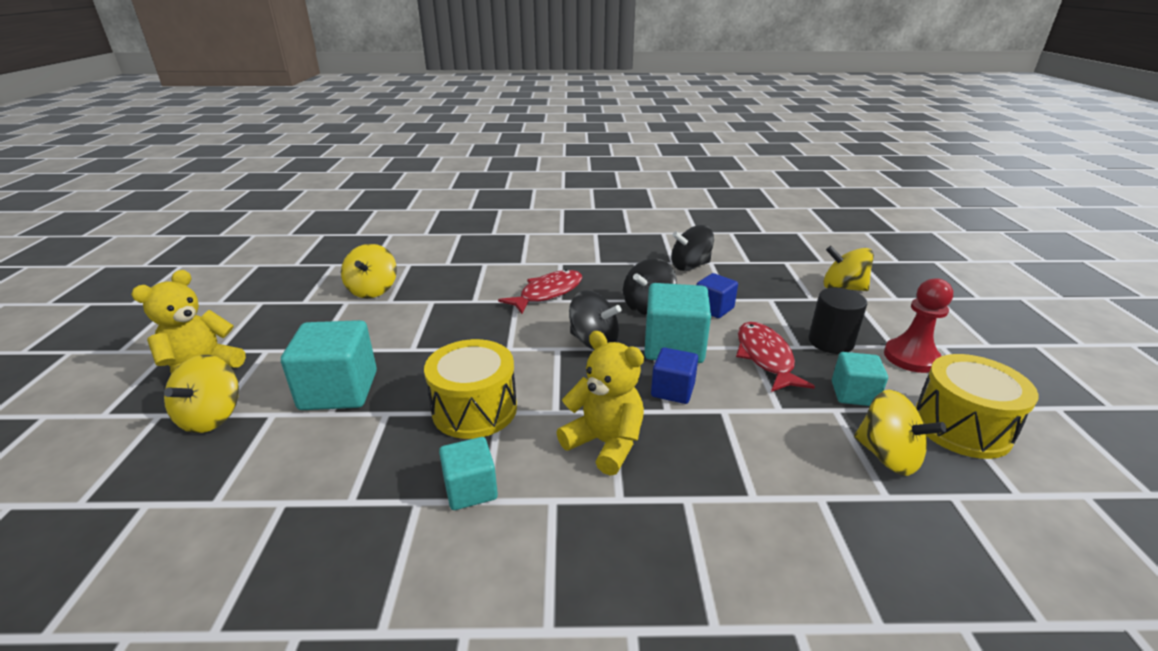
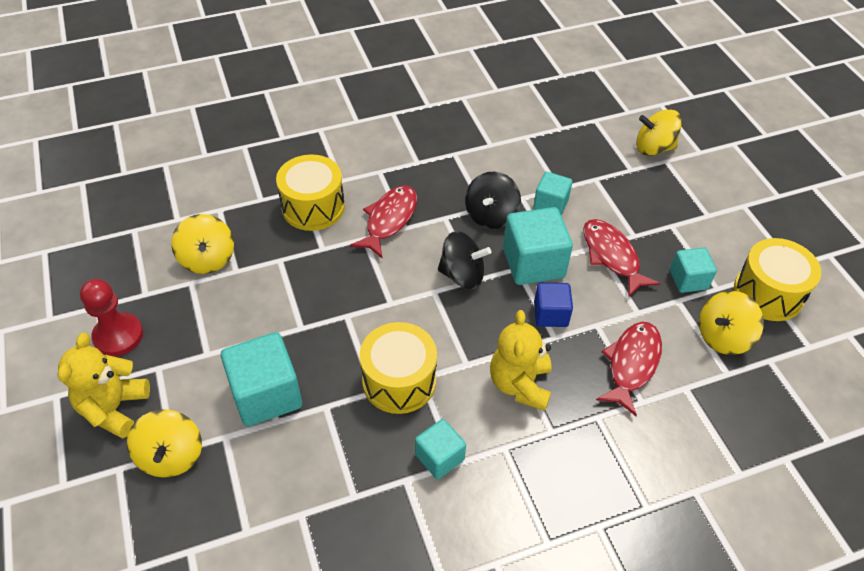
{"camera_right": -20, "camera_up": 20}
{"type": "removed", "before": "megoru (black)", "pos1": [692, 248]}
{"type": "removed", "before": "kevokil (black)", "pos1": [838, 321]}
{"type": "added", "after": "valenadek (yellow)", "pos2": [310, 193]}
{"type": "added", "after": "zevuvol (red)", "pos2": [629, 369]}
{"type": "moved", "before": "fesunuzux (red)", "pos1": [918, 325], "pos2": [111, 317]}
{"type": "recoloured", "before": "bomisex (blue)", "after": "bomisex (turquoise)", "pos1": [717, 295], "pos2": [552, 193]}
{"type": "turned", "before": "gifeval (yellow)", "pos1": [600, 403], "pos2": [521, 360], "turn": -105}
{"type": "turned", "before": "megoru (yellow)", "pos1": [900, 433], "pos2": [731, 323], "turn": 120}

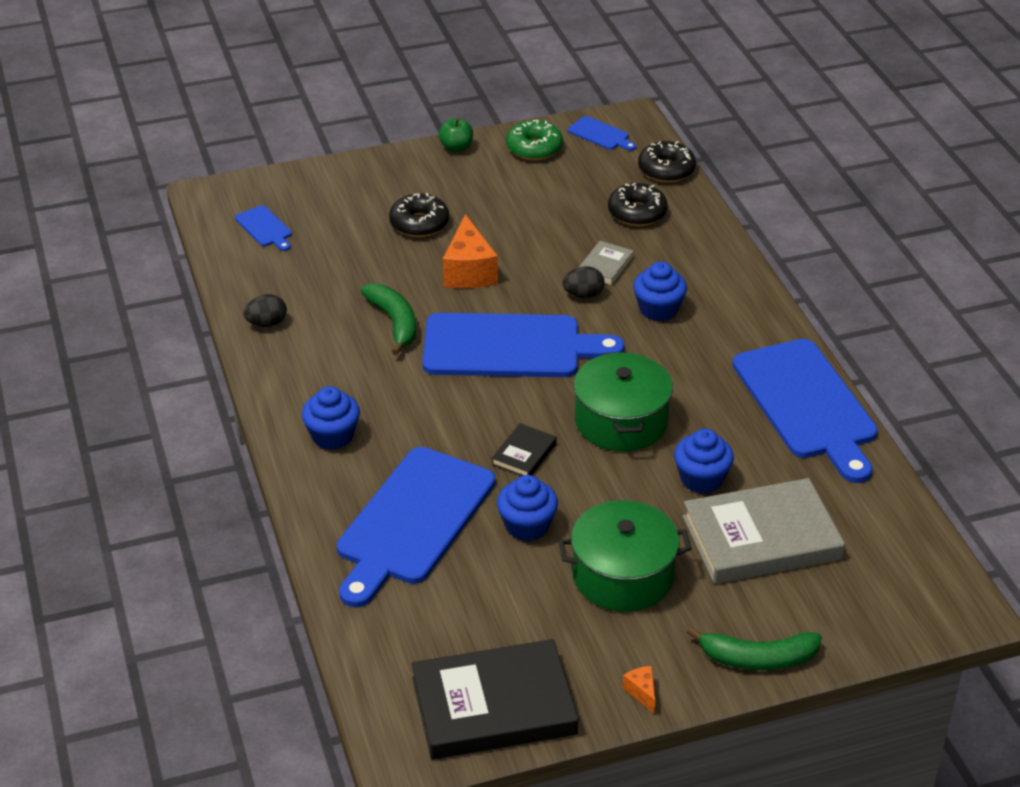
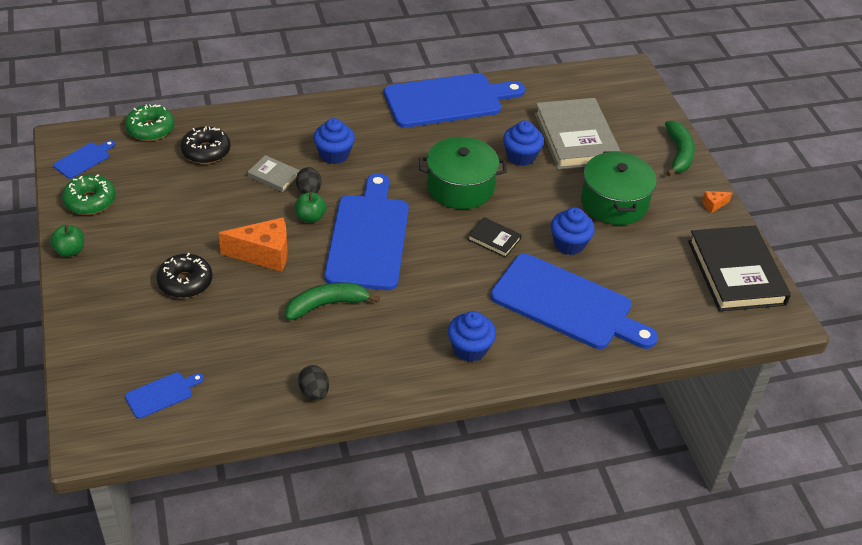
{"camera_right": -90, "camera_up": 5}
{"type": "added", "after": "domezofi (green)", "pos2": [311, 207]}
{"type": "recoloured", "before": "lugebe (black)", "after": "lugebe (green)", "pos1": [667, 162], "pos2": [150, 122]}

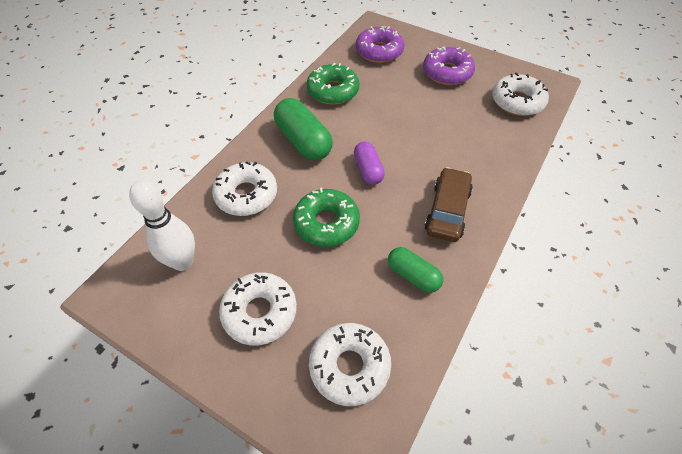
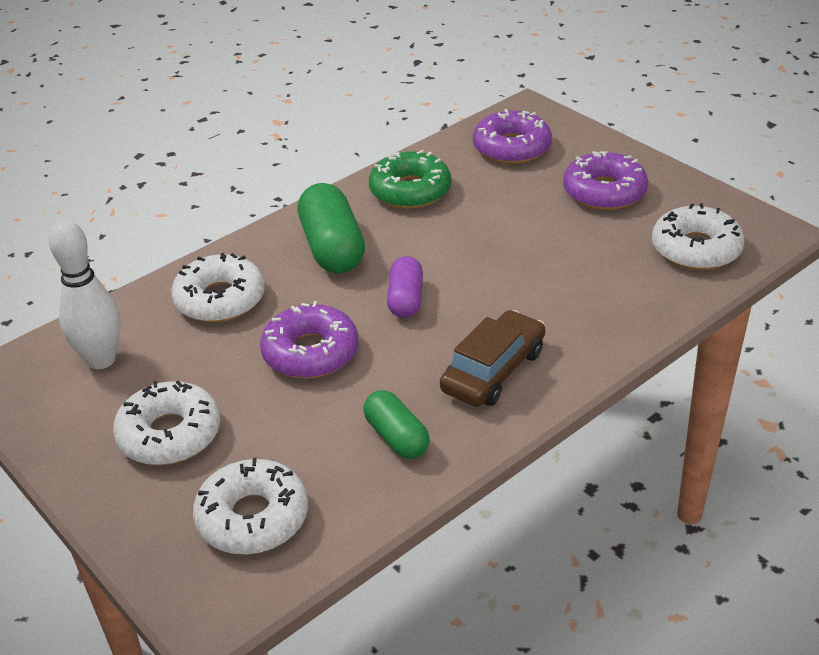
{"camera_right": 20, "camera_up": -15}
{"type": "recoloured", "before": "lugebe (green)", "after": "lugebe (purple)", "pos1": [326, 217], "pos2": [309, 340]}

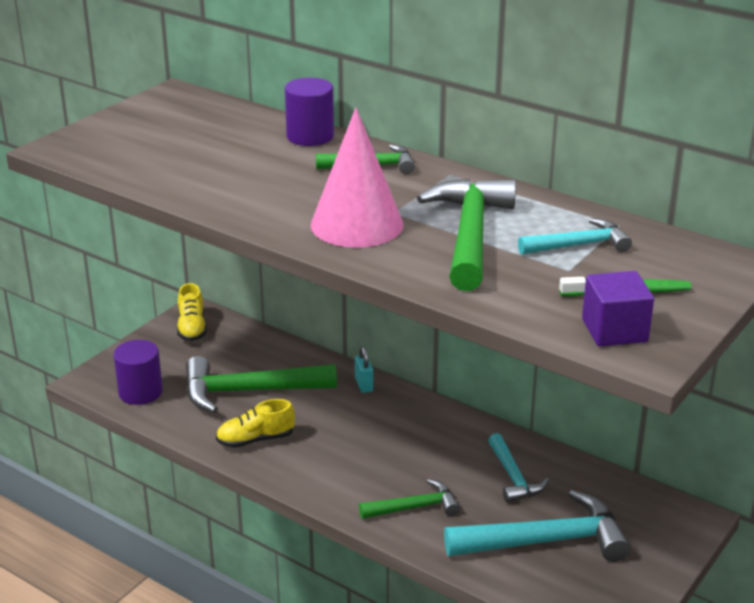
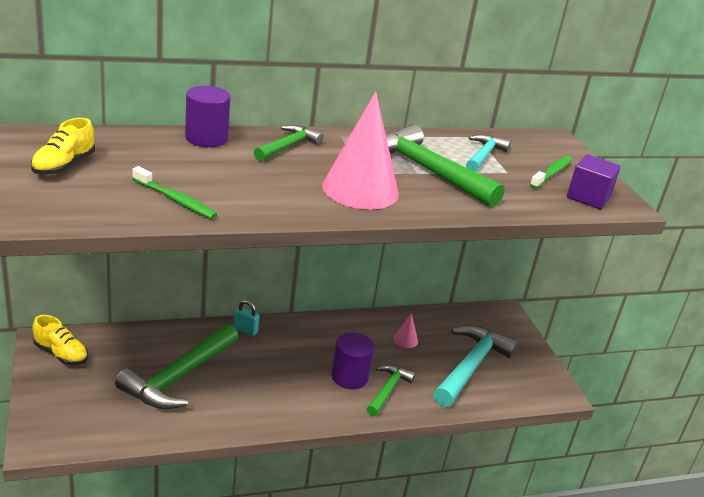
{"camera_right": -55, "camera_up": 0}
{"type": "added", "after": "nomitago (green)", "pos2": [174, 192]}
{"type": "moved", "before": "kevokil (purple)", "pos1": [138, 372], "pos2": [353, 360]}
{"type": "moved", "before": "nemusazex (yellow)", "pos1": [255, 423], "pos2": [63, 146]}
{"type": "replaced", "before": "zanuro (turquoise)", "after": "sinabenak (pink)", "pos1": [518, 468], "pos2": [406, 330]}

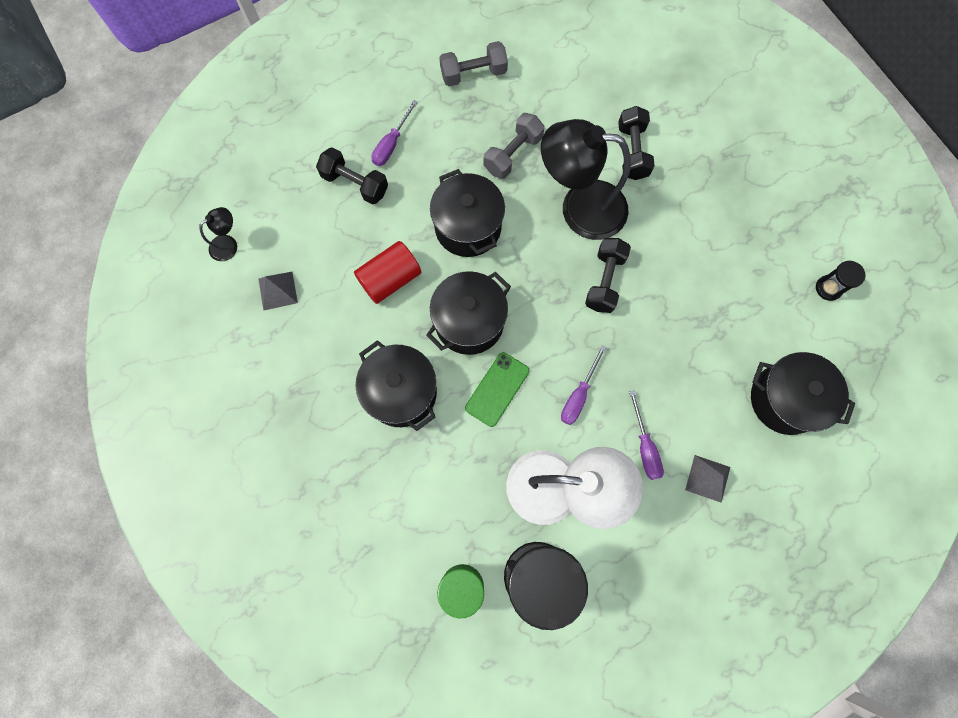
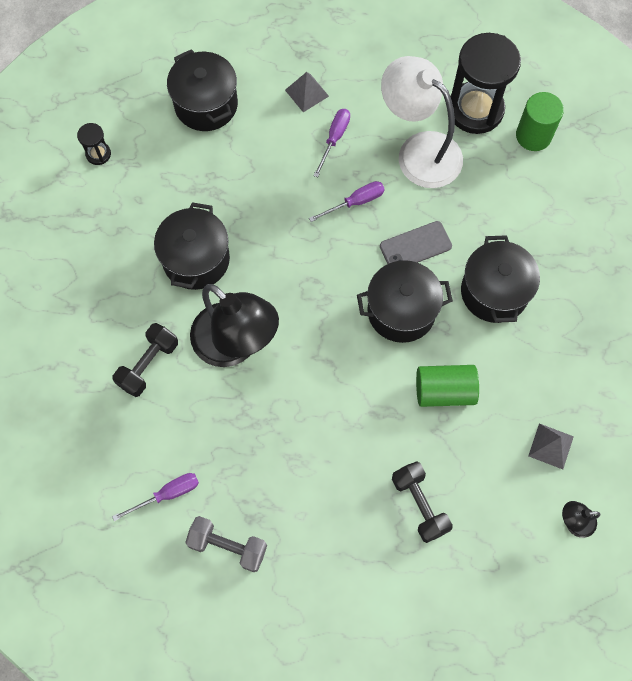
{"camera_right": -145, "camera_up": -5}
{"type": "removed", "before": "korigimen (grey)", "pos1": [514, 146]}
{"type": "removed", "before": "korigimen (black)", "pos1": [608, 275]}
{"type": "moved", "before": "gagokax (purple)", "pos1": [395, 133], "pos2": [155, 497]}
{"type": "moved", "before": "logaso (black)", "pos1": [467, 213], "pos2": [192, 246]}
{"type": "recoloured", "before": "kevokil (red)", "after": "kevokil (green)", "pos1": [387, 272], "pos2": [447, 386]}
{"type": "recoloured", "before": "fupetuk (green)", "after": "fupetuk (grey)", "pos1": [497, 389], "pos2": [416, 242]}

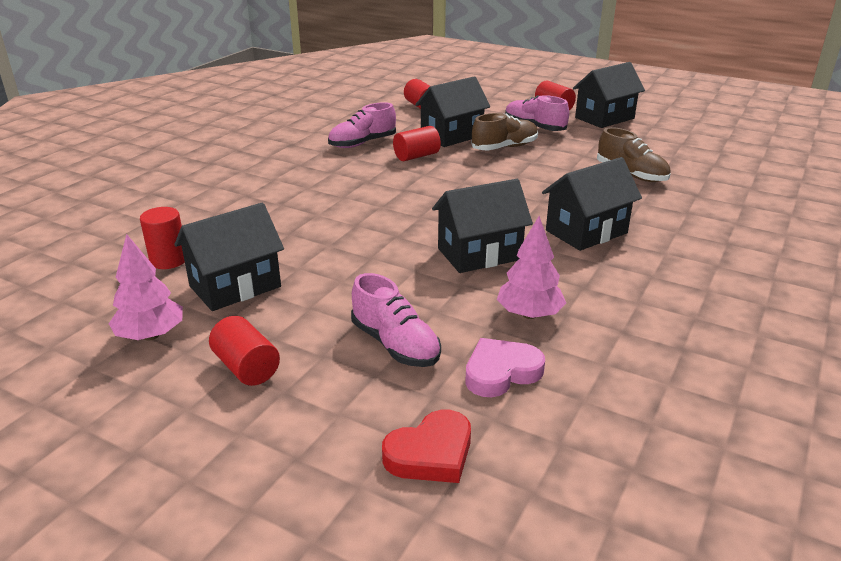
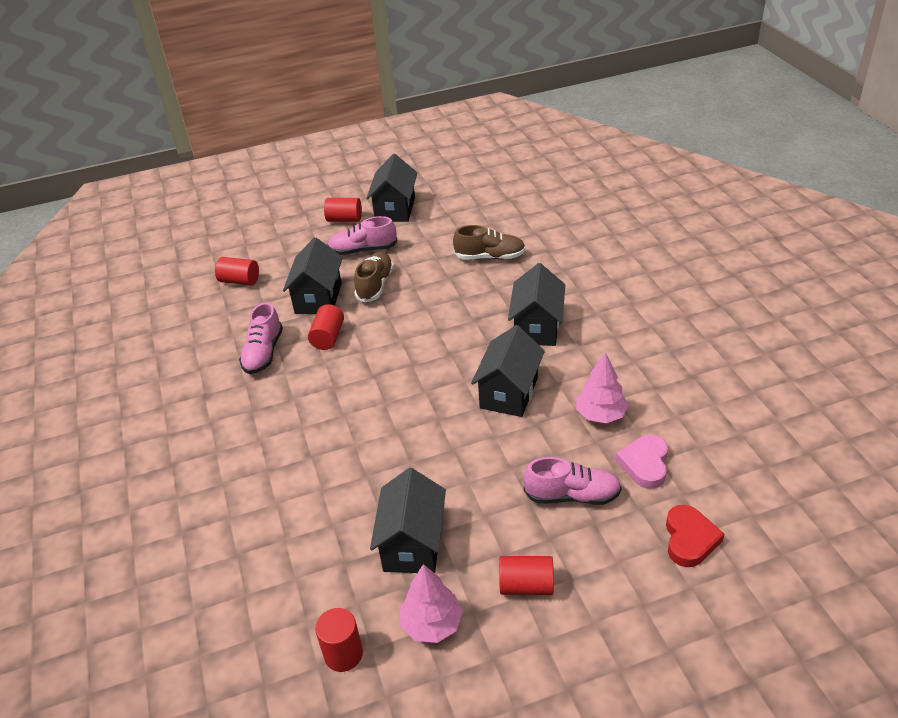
{"camera_right": -45, "camera_up": 10}
{"type": "moved", "before": "kevokil (red)", "pos1": [162, 238], "pos2": [339, 640]}

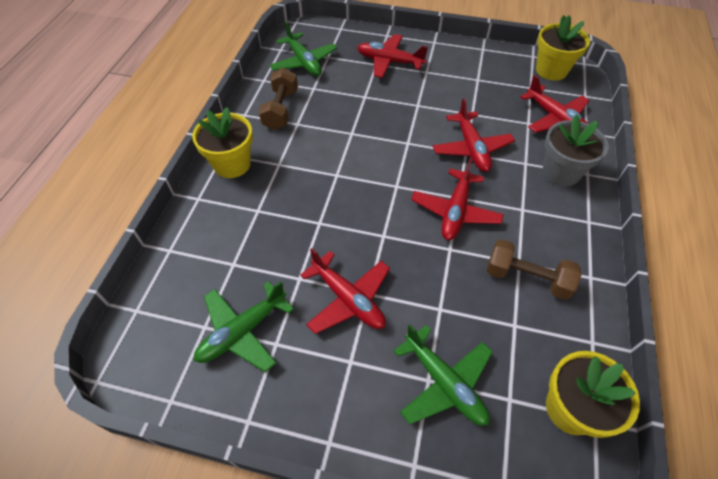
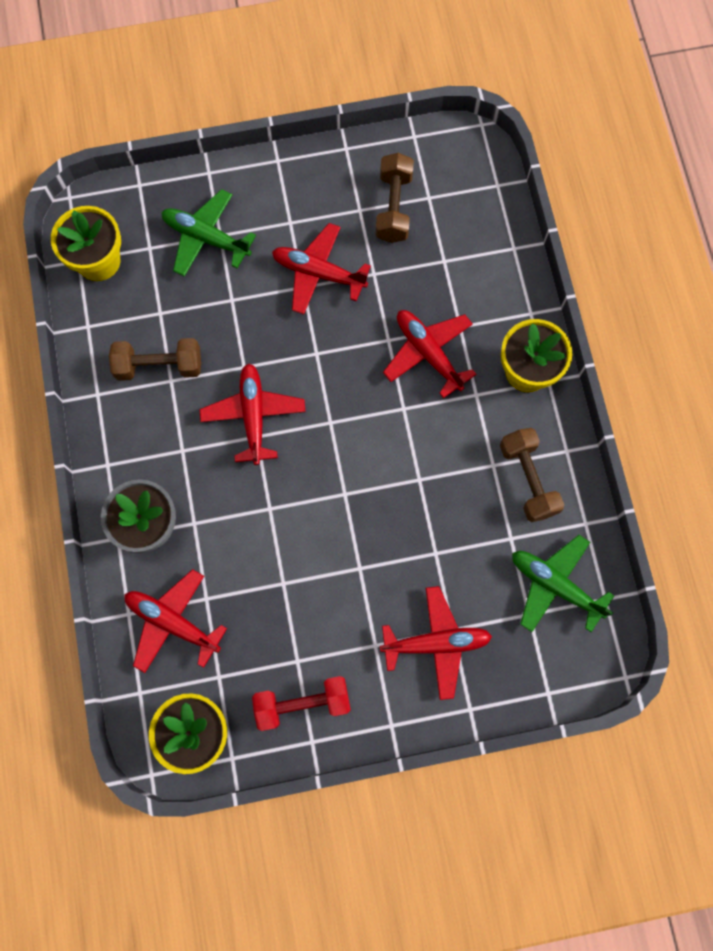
{"camera_right": 155, "camera_up": 20}
{"type": "added", "after": "korigimen (red)", "pos2": [301, 703]}
{"type": "moved", "before": "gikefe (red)", "pos1": [474, 135], "pos2": [430, 354]}
{"type": "replaced", "before": "gikefe (green)", "after": "korigimen (brown)", "pos1": [244, 326], "pos2": [395, 198]}

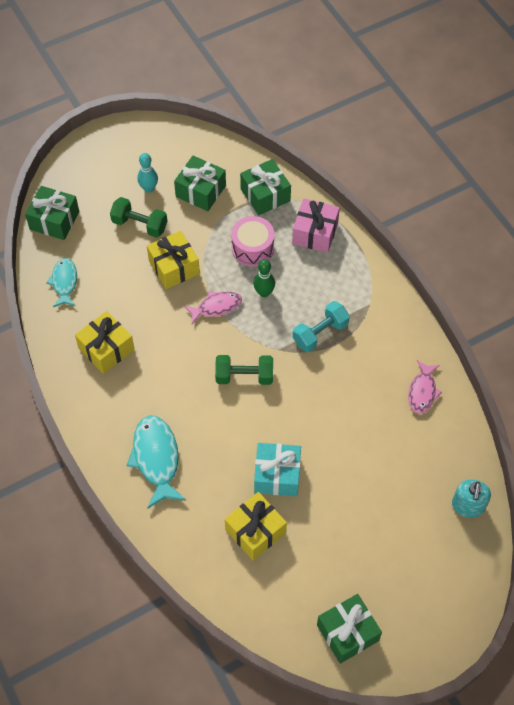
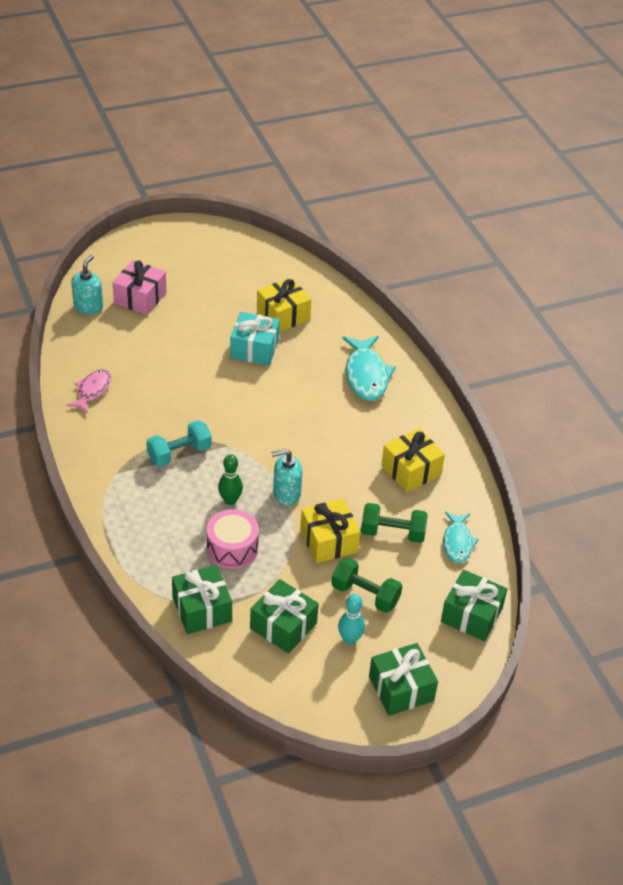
{"camera_right": -175, "camera_up": -15}
{"type": "moved", "before": "korigimen (green)", "pos1": [244, 370], "pos2": [394, 523]}
{"type": "moved", "before": "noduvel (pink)", "pos1": [316, 226], "pos2": [140, 287]}
{"type": "moved", "before": "noduvel (green)", "pos1": [349, 629], "pos2": [403, 679]}
{"type": "replaced", "before": "zevuvol (pink)", "after": "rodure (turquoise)", "pos1": [213, 307], "pos2": [287, 477]}

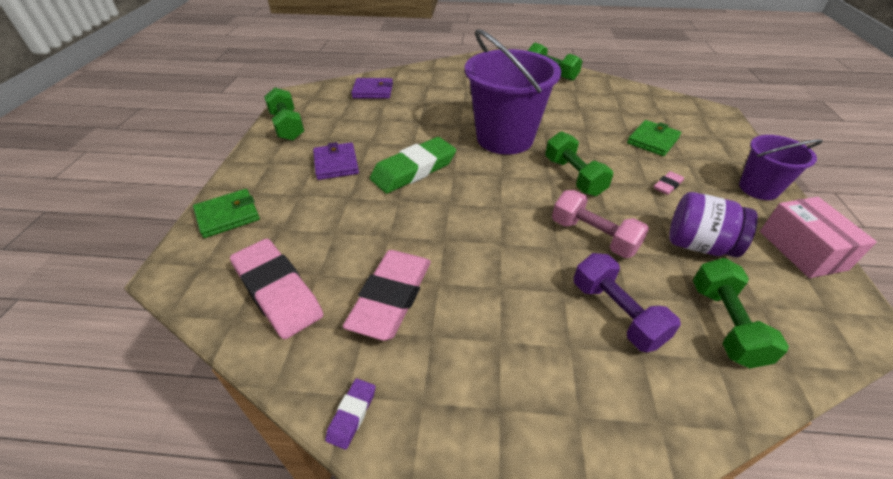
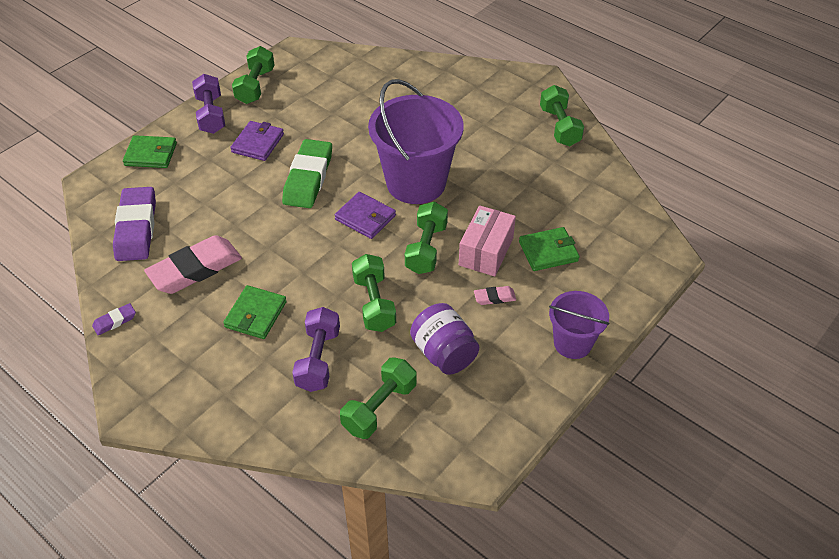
{"camera_right": 35, "camera_up": 5}
{"type": "added", "after": "korigimen (purple)", "pos2": [208, 104]}
{"type": "added", "after": "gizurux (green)", "pos2": [255, 312]}
{"type": "moved", "before": "gizurux (purple)", "pos1": [372, 88], "pos2": [365, 215]}
{"type": "moved", "before": "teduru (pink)", "pos1": [818, 237], "pos2": [487, 240]}
{"type": "recoloured", "before": "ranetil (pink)", "after": "ranetil (purple)", "pos1": [276, 289], "pos2": [134, 224]}
{"type": "recoloured", "before": "korigimen (pink)", "after": "korigimen (green)", "pos1": [600, 224], "pos2": [374, 293]}
{"type": "turned", "before": "ranetil (green)", "pos1": [413, 165], "pos2": [307, 173], "turn": -75}

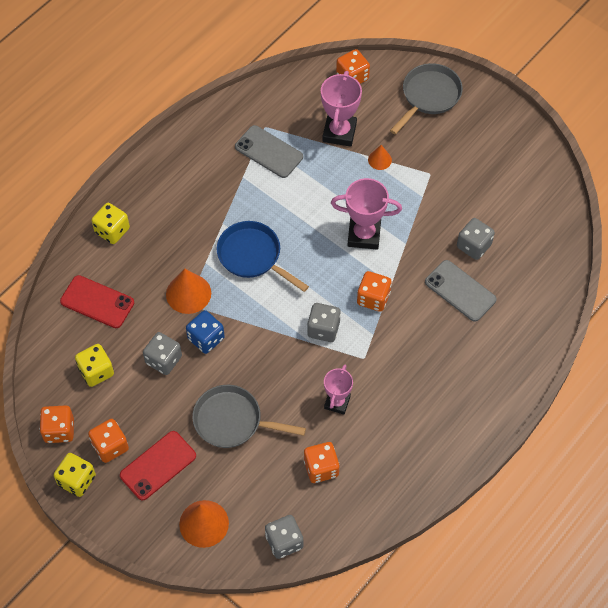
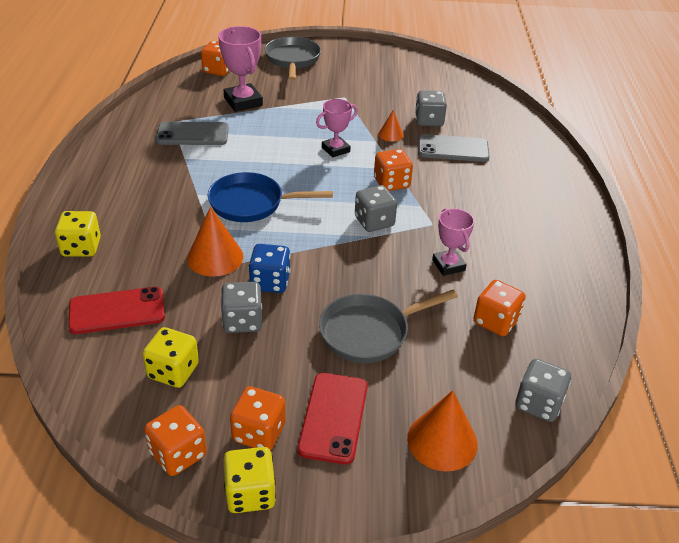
{"camera_right": -40, "camera_up": -20}
{"type": "moved", "before": "sinabenak (orange)", "pos1": [380, 157], "pos2": [390, 126]}
{"type": "resized", "before": "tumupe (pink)", "pos1": [366, 213], "pos2": [337, 128], "scale": 0.65}

